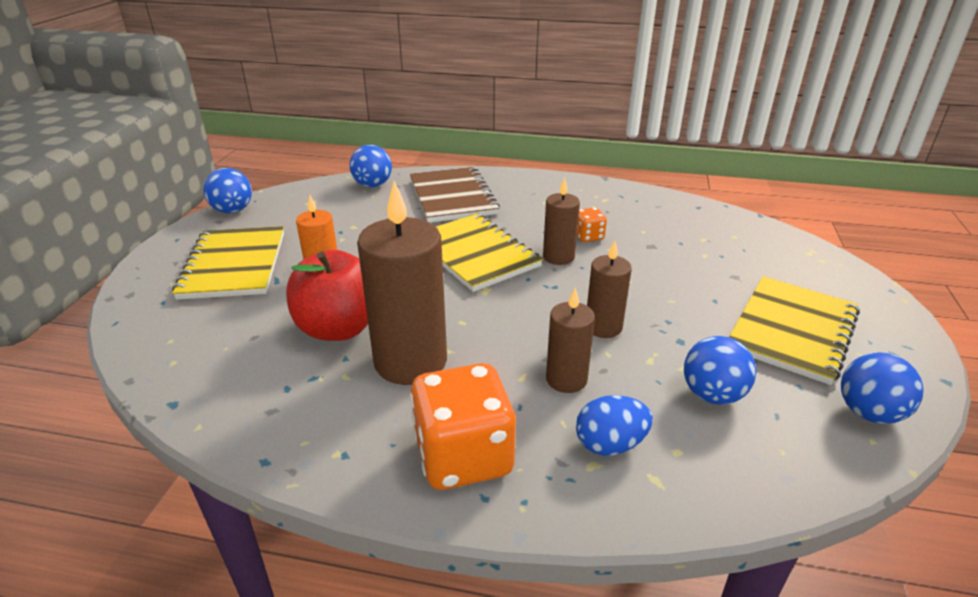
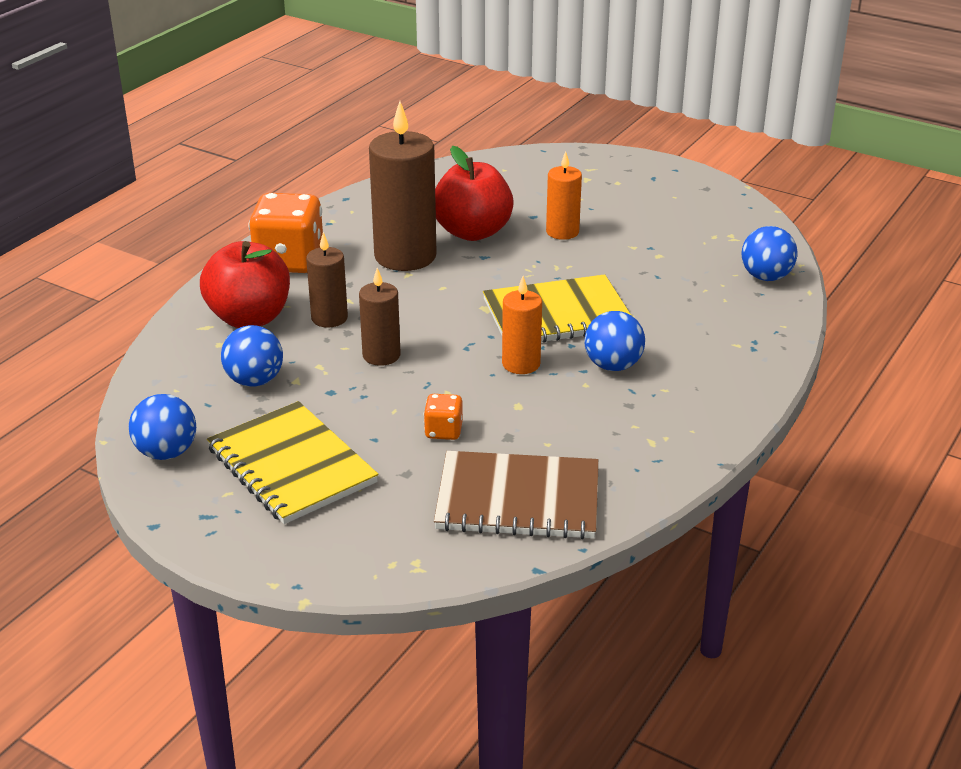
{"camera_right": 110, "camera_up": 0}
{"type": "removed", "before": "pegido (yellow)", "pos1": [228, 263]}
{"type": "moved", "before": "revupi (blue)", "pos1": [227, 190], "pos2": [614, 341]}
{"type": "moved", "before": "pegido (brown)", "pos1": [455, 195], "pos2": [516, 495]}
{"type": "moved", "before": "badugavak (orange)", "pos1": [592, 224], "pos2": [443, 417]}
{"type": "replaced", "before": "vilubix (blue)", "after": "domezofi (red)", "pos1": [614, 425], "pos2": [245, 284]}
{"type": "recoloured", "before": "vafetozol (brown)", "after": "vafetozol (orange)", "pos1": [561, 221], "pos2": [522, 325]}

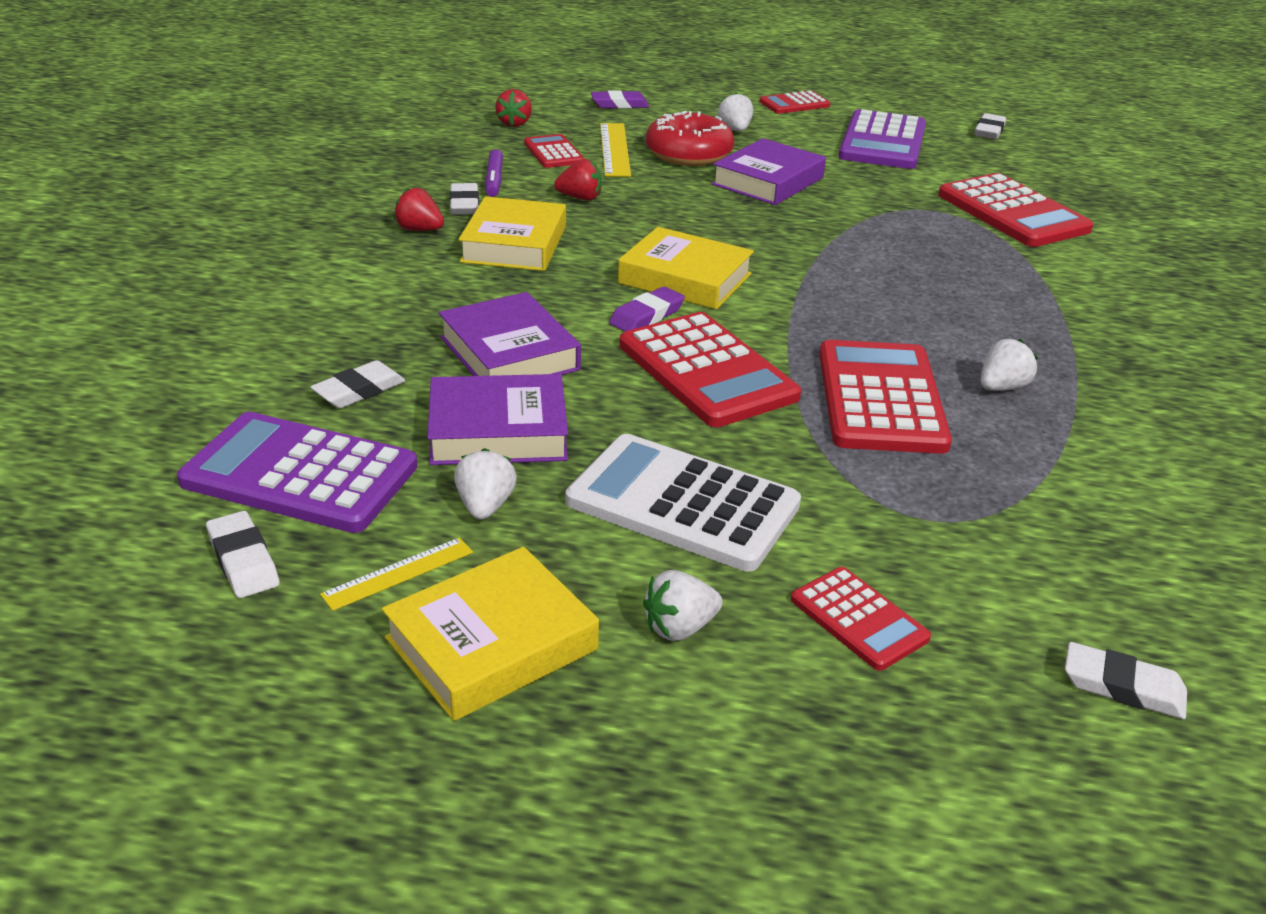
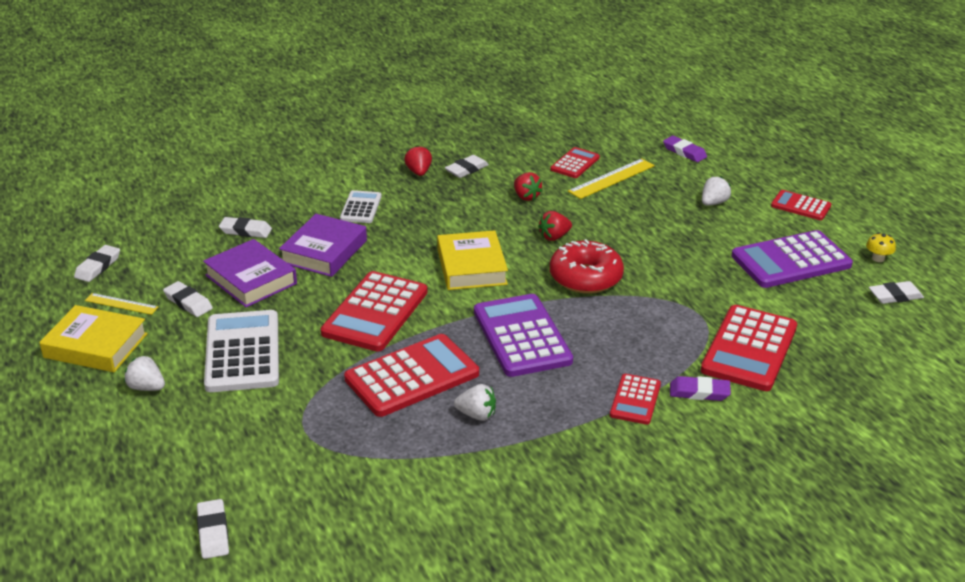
{"camera_right": 55, "camera_up": 0}
{"type": "removed", "before": "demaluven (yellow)", "pos1": [512, 233]}
{"type": "removed", "before": "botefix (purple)", "pos1": [494, 173]}
{"type": "removed", "before": "demaluven (purple)", "pos1": [769, 171]}
{"type": "added", "after": "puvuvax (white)", "pos2": [361, 206]}
{"type": "added", "after": "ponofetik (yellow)", "pos2": [881, 247]}
{"type": "moved", "before": "puvuvax (purple)", "pos1": [297, 472], "pos2": [523, 335]}
{"type": "moved", "before": "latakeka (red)", "pos1": [513, 108], "pos2": [555, 226]}
{"type": "moved", "before": "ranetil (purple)", "pos1": [647, 309], "pos2": [700, 388]}
{"type": "moved", "before": "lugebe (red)", "pos1": [690, 138], "pos2": [587, 266]}
{"type": "moved", "before": "puvuvax (red)", "pos1": [861, 619], "pos2": [635, 399]}
{"type": "replaced", "before": "latakeka (white)", "after": "ranetil (white)", "pos1": [485, 484], "pos2": [188, 299]}

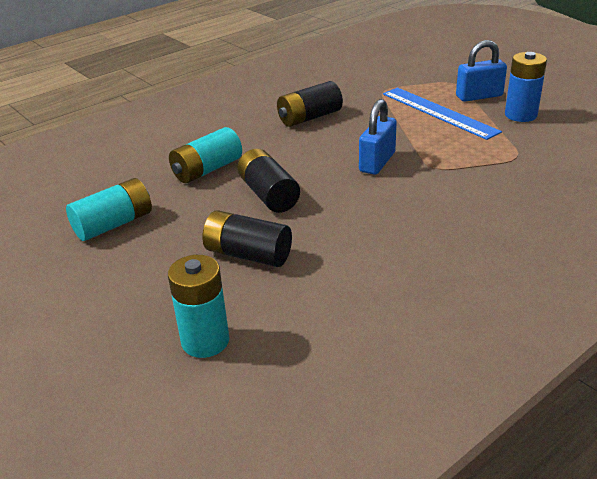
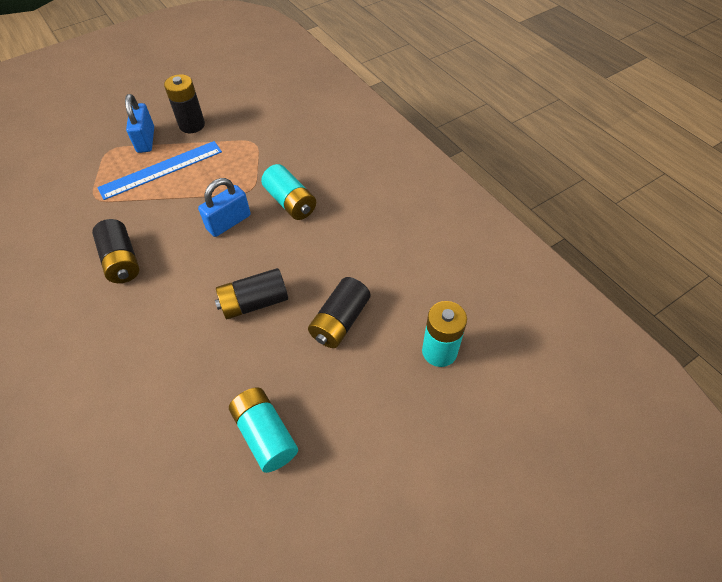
{"camera_right": -85, "camera_up": 20}
{"type": "moved", "before": "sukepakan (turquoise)", "pos1": [205, 155], "pos2": [288, 192]}
{"type": "recoloured", "before": "sukepakan (blue)", "after": "sukepakan (black)", "pos1": [526, 87], "pos2": [184, 103]}
{"type": "turned", "before": "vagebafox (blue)", "pos1": [378, 137], "pos2": [224, 207], "turn": -75}

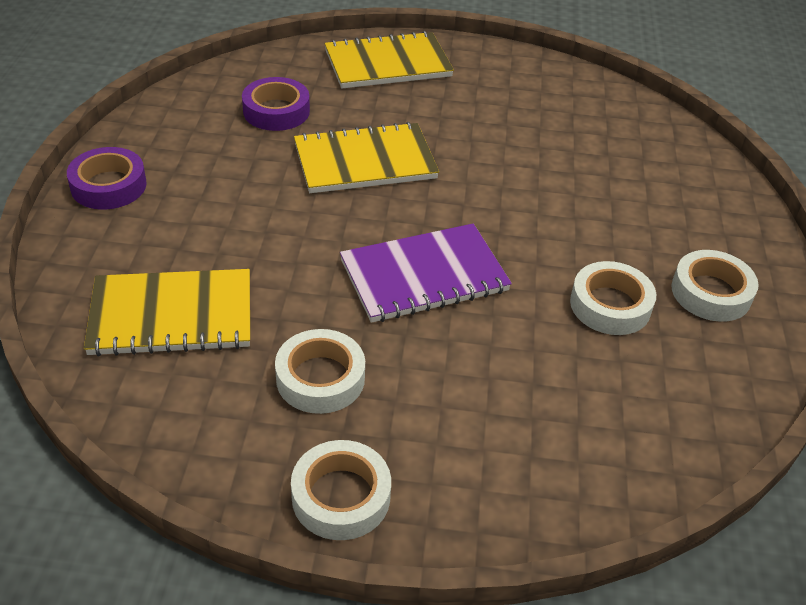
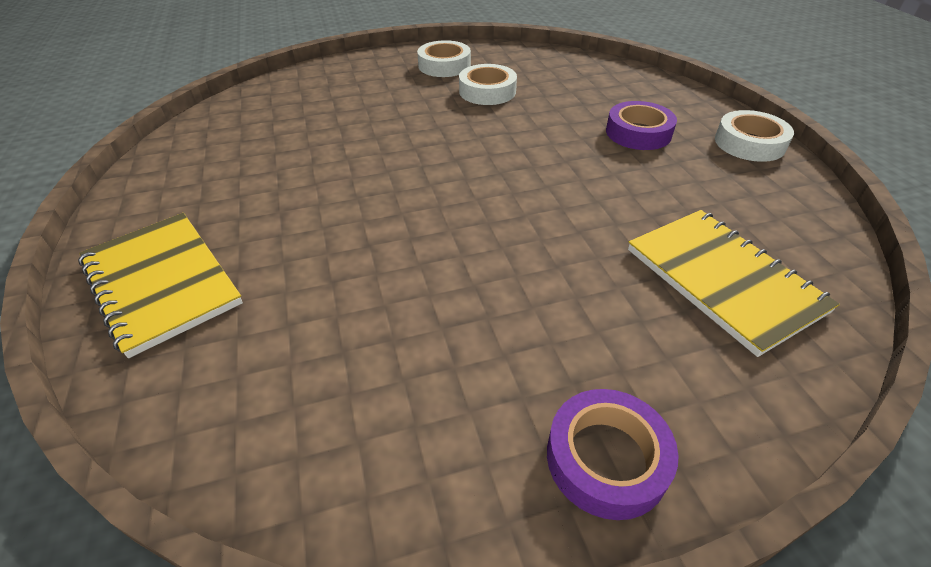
{"camera_right": -110, "camera_up": 0}
{"type": "removed", "before": "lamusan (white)", "pos1": [320, 371]}
{"type": "removed", "before": "pegido (yellow)", "pos1": [366, 157]}
{"type": "removed", "before": "pegido (purple)", "pos1": [426, 273]}
{"type": "moved", "before": "lamusan (purple)", "pos1": [276, 104], "pos2": [641, 125]}

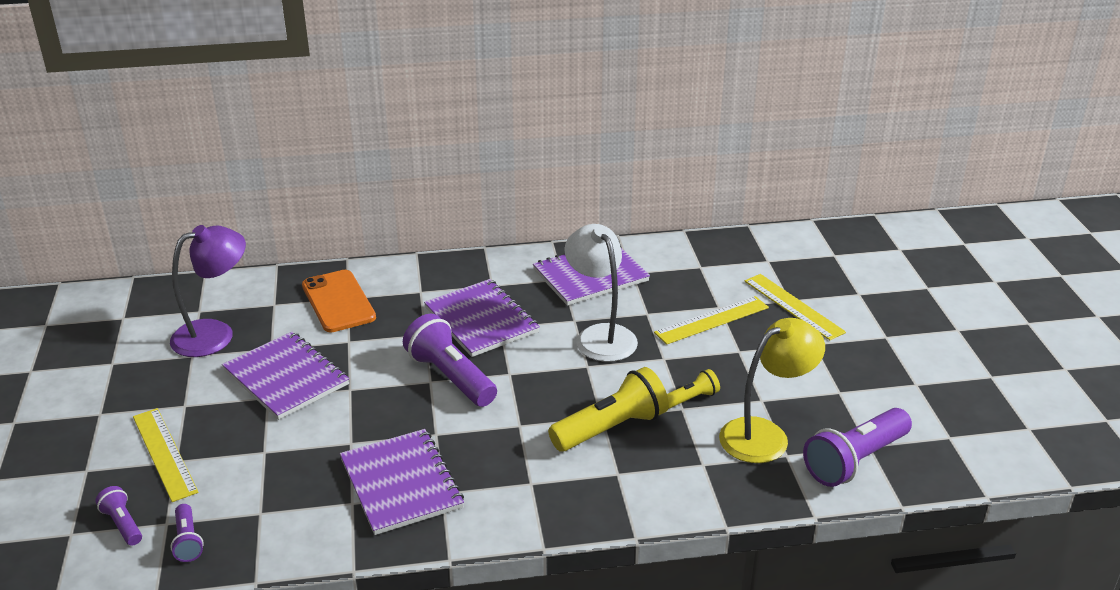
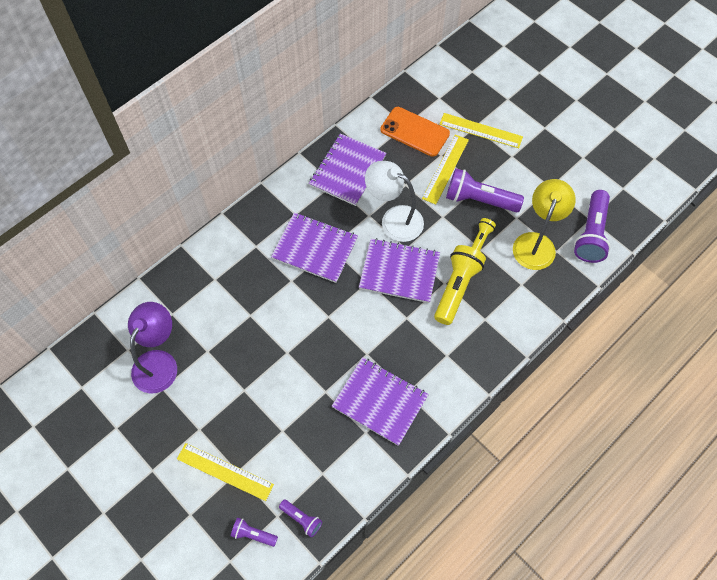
{"camera_right": -35, "camera_up": 30}
{"type": "moved", "before": "pegido (purple)", "pos1": [285, 375], "pos2": [399, 270]}
{"type": "moved", "before": "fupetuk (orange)", "pos1": [339, 301], "pos2": [415, 132]}
{"type": "moved", "before": "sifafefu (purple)", "pos1": [450, 360], "pos2": [485, 190]}

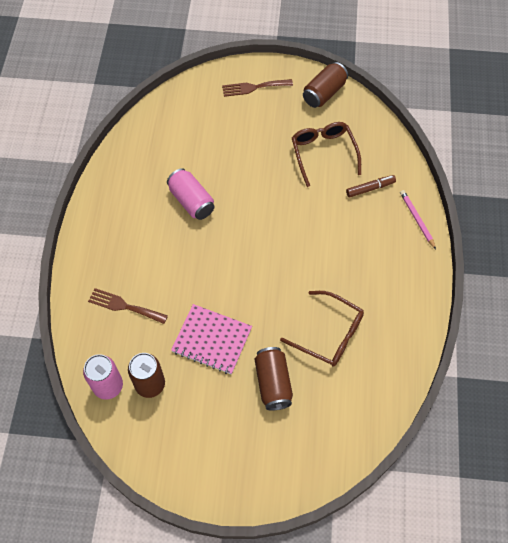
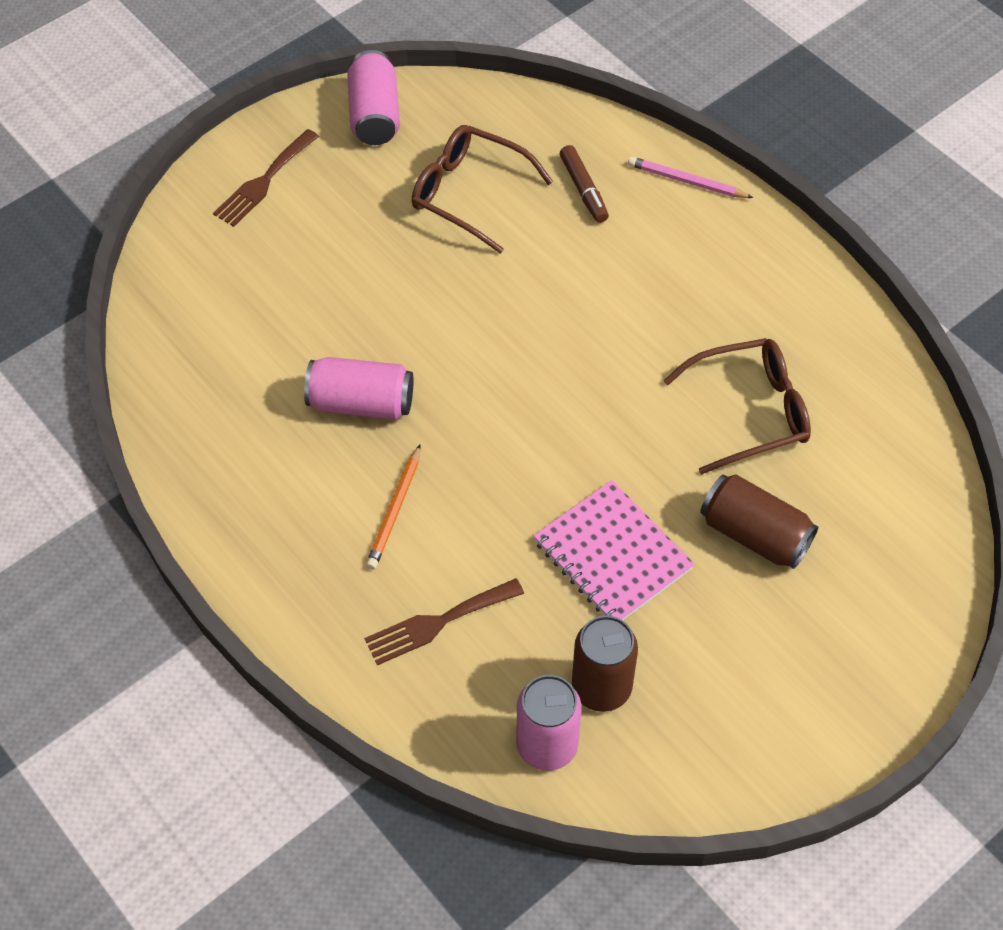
{"camera_right": -45, "camera_up": -5}
{"type": "added", "after": "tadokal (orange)", "pos2": [393, 507]}
{"type": "recoloured", "before": "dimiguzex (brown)", "after": "dimiguzex (pink)", "pos1": [325, 85], "pos2": [373, 97]}
{"type": "turned", "before": "pegido (pink)", "pos1": [211, 339], "pos2": [614, 550], "turn": 75}
{"type": "turned", "before": "botefix (brown)", "pos1": [371, 186], "pos2": [584, 184], "turn": 135}

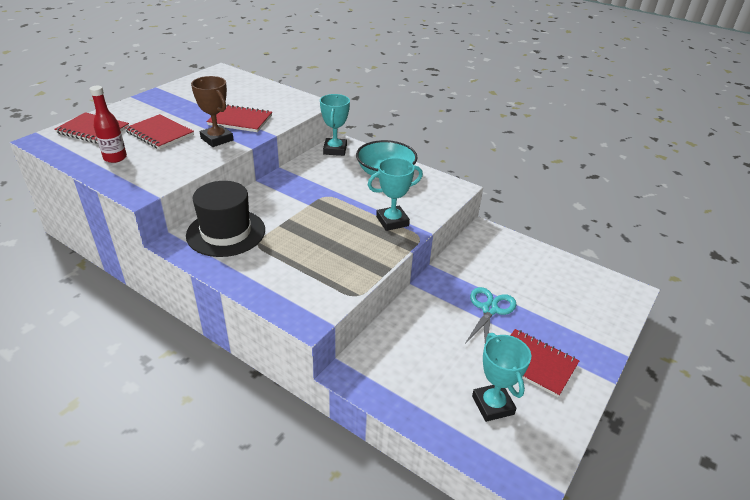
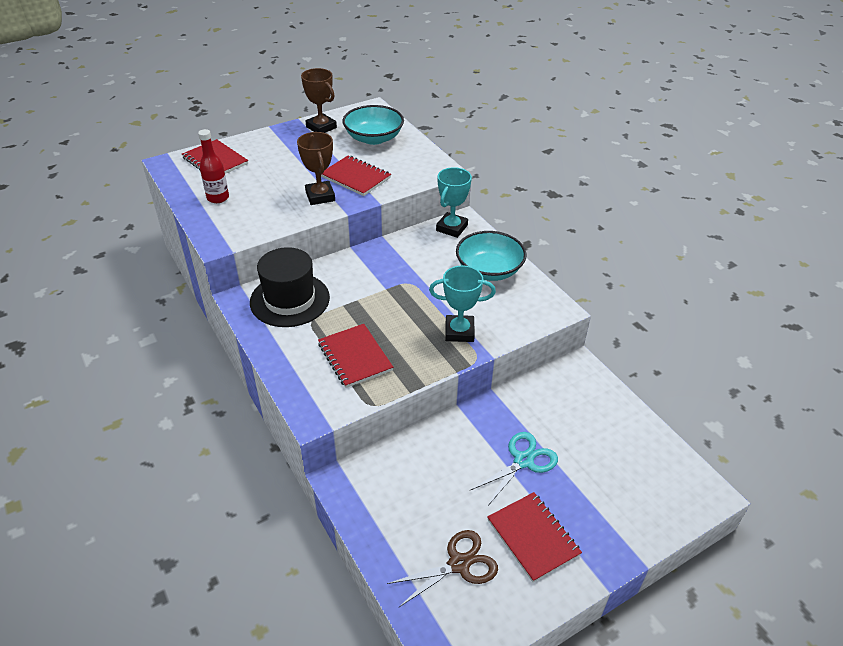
{"camera_right": 25, "camera_up": 5}
{"type": "added", "after": "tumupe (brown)", "pos2": [319, 100]}
{"type": "added", "after": "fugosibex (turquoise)", "pos2": [373, 125]}
{"type": "moved", "before": "pegido (red)", "pos1": [159, 131], "pos2": [355, 356]}
{"type": "replaced", "before": "tumupe (turquoise)", "after": "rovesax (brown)", "pos1": [501, 377], "pos2": [442, 568]}

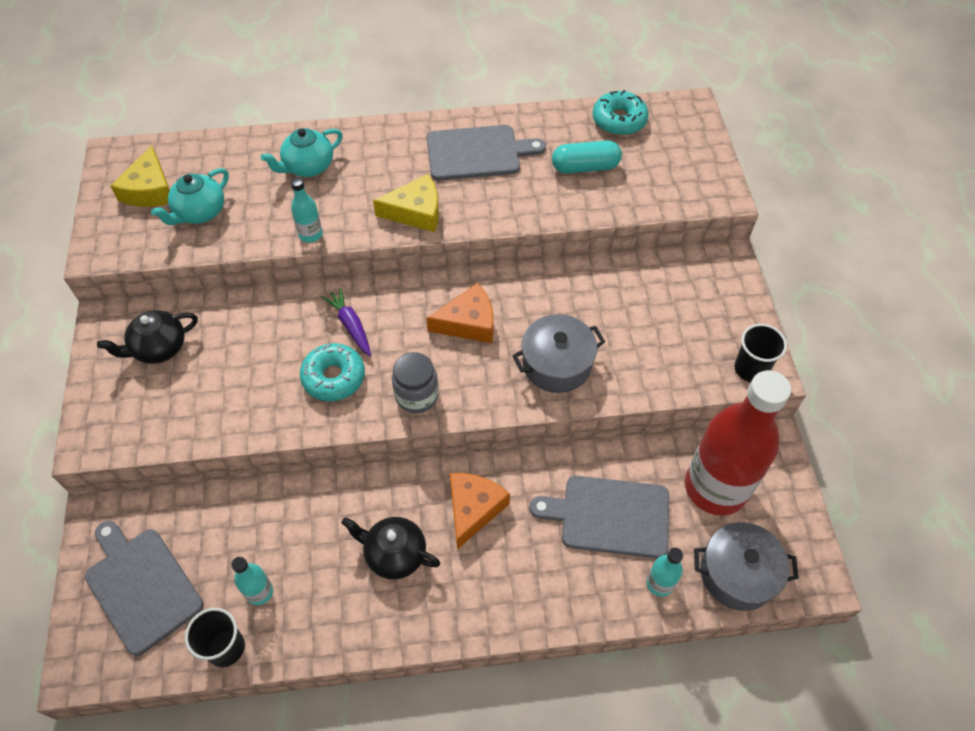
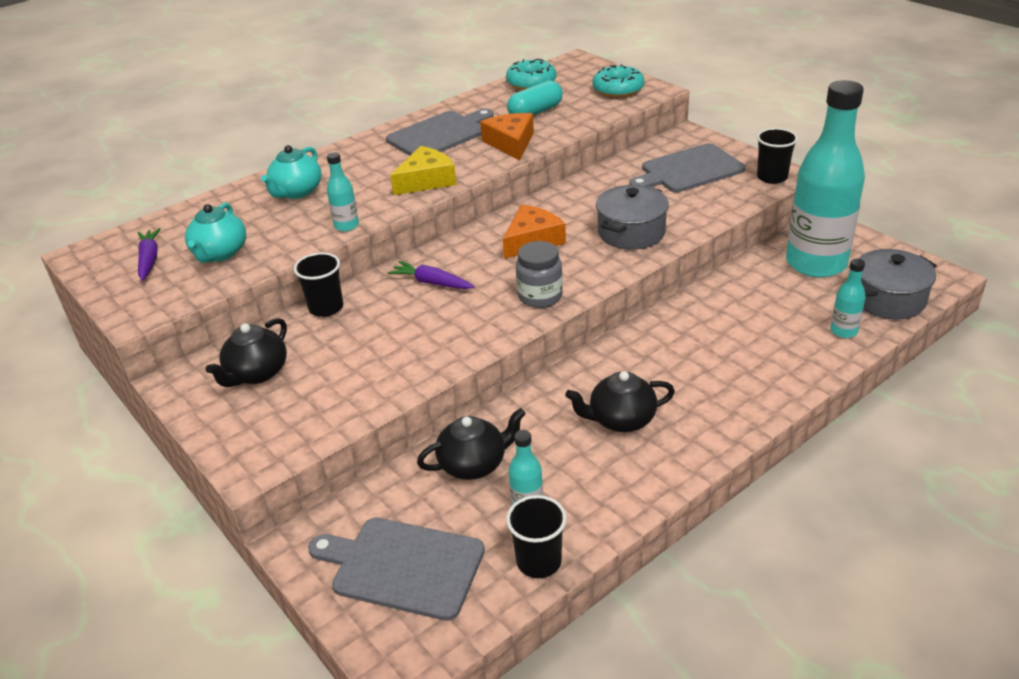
{"camera_right": -30, "camera_up": -20}
{"type": "added", "after": "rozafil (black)", "pos2": [318, 284]}
{"type": "added", "after": "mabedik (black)", "pos2": [471, 444]}
{"type": "moved", "before": "lugebe (turquoise)", "pos1": [332, 372], "pos2": [619, 81]}
{"type": "moved", "before": "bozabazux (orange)", "pos1": [480, 511], "pos2": [507, 137]}
{"type": "moved", "before": "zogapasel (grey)", "pos1": [599, 517], "pos2": [687, 167]}
{"type": "replaced", "before": "bozabazux (yellow)", "after": "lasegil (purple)", "pos1": [140, 176], "pos2": [149, 254]}
{"type": "recoloured", "before": "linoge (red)", "after": "linoge (turquoise)", "pos1": [738, 442], "pos2": [825, 179]}

